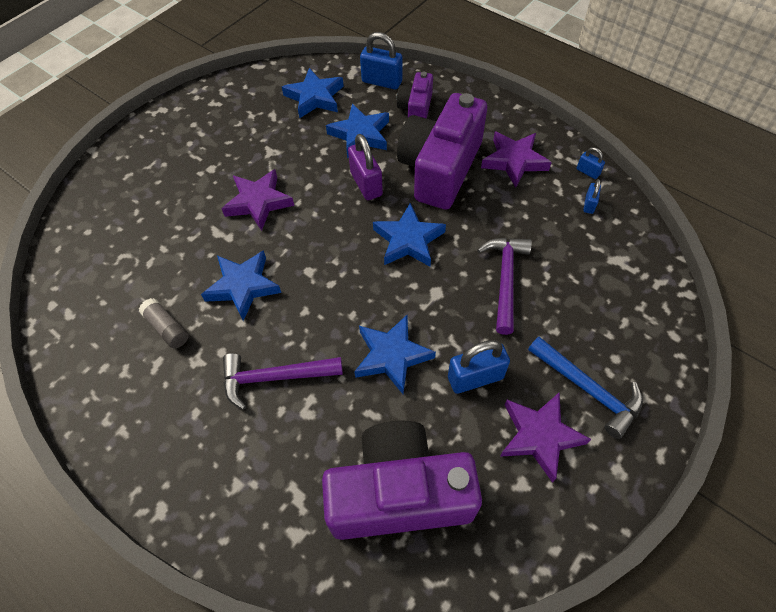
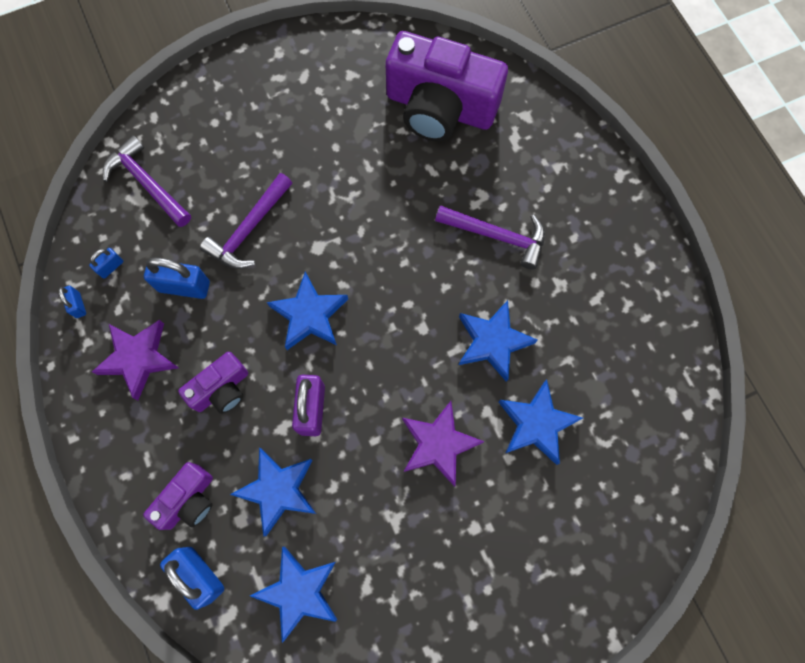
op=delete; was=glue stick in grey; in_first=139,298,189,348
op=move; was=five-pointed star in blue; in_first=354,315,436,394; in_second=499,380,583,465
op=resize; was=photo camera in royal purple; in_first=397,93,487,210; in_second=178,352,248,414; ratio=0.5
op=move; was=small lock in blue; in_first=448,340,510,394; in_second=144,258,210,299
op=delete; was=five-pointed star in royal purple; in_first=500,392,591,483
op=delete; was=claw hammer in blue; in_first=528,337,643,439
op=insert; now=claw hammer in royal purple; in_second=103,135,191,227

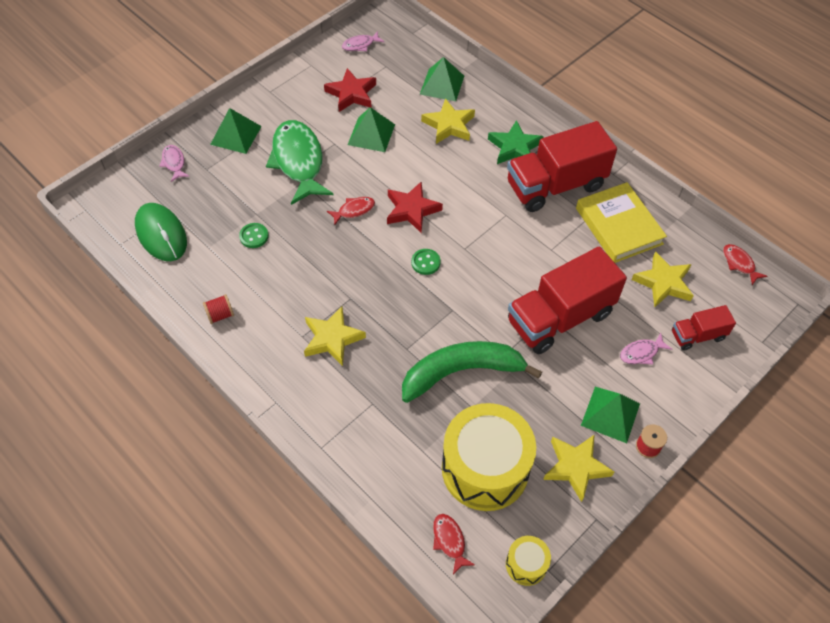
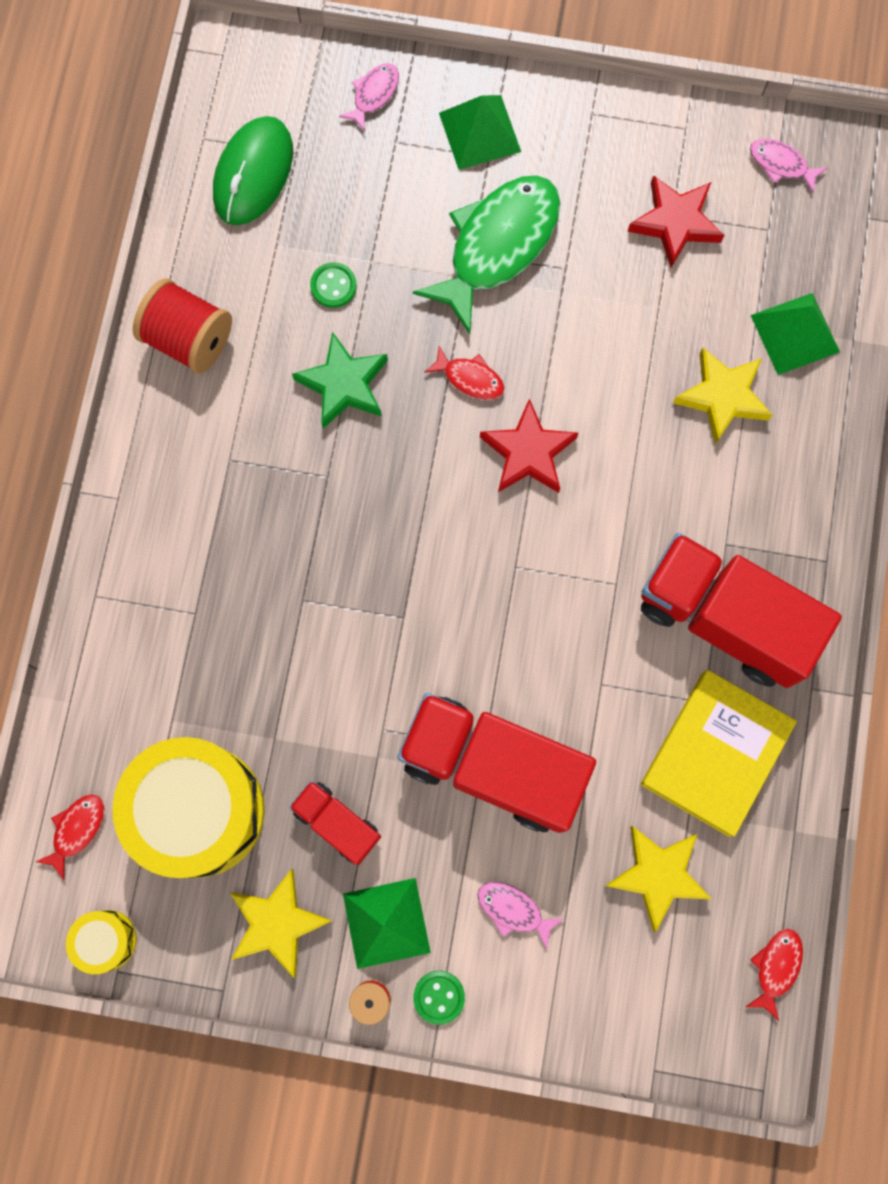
op=resize; was=spool in red; in_first=203,294,234,324; in_second=133,279,232,374; ratio=1.91
op=delete; was=five-pointed star in golden; in_first=304,307,366,366
op=delete; was=pyramid in emerald; in_first=348,107,395,152
op=delete; was=banana in emerald; in_first=402,341,542,403
op=move; was=sewing button in emerald; in_first=411,249,441,275; in_second=413,971,465,1025
op=move; was=five-pointed star in emerald; in_first=488,120,544,164; in_second=292,332,388,429
op=move; was=toy truck in red; in_first=672,305,736,351; in_second=289,780,381,865

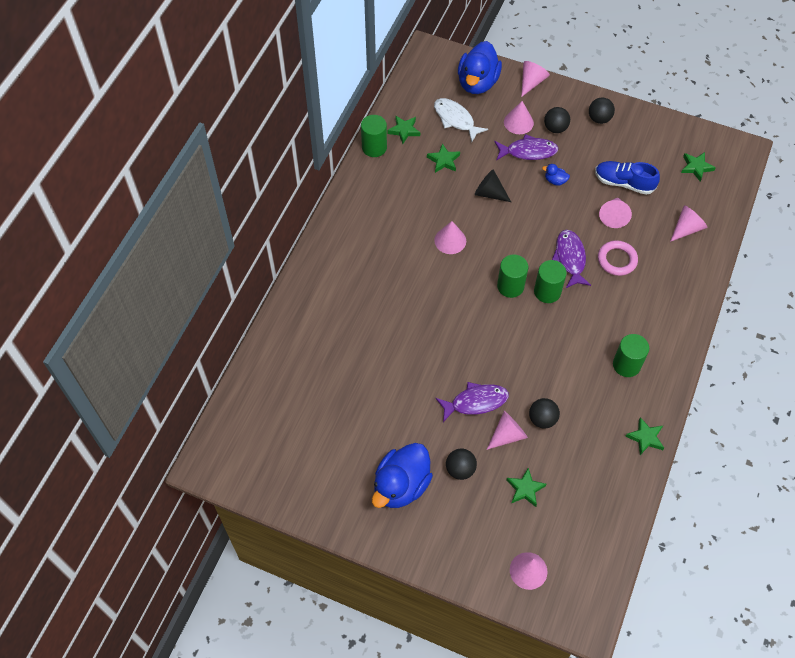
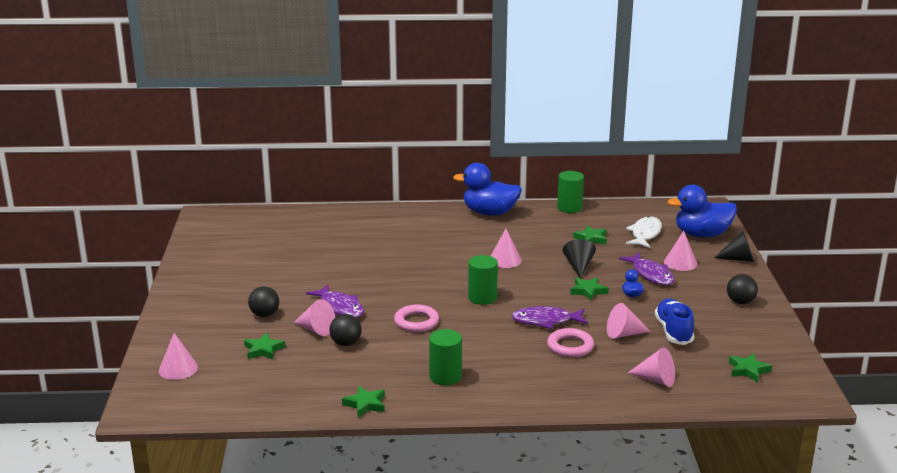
op=move; was=rubber duck in blue; in_first=372,443,433,508; in_second=453,163,522,216
op=move; was=five-pointed star in emerald; in_first=387,115,420,144; in_second=570,277,609,301
op=recolor; was=cone shape in rosy; now=cone shape in black; in_first=521,61,550,97; in_second=714,231,754,262
op=delete; was=cylinder shape in emerald; in_first=534,260,567,303
op=delete; was=ball in black; in_first=544,107,570,133
op=rotate; was=fish in royal purple; in_first=552,230,591,288; in_second=512,306,588,329; clockwise=-150
op=insert; now=hoop in rosy; in_second=394,304,439,332

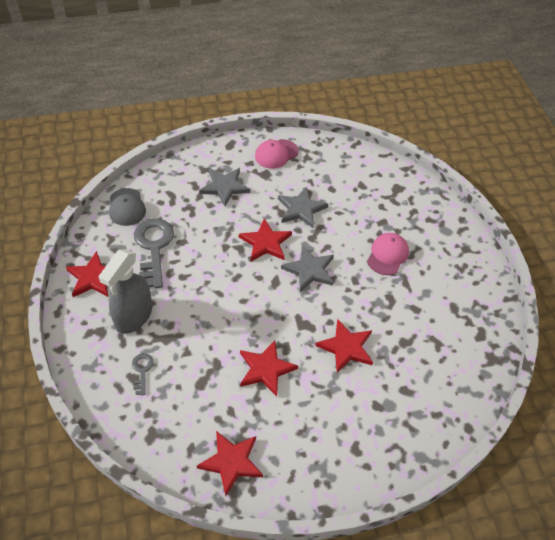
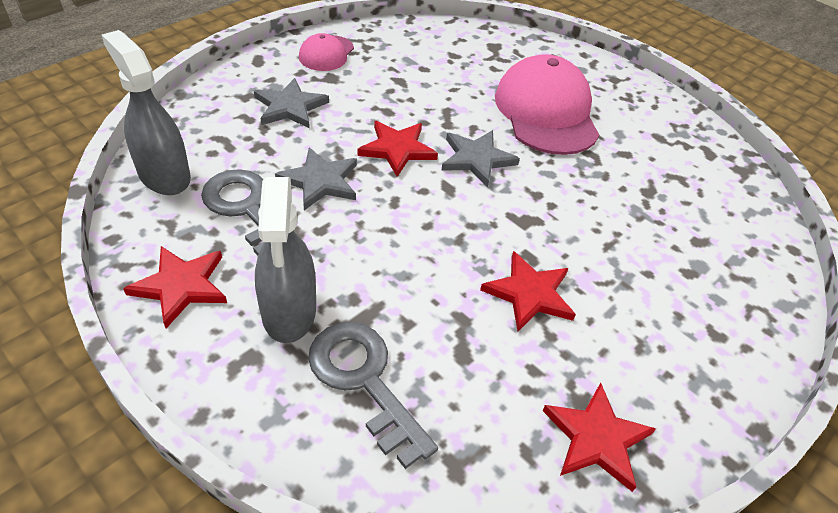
op=replace; was=peaked cap in grey; now=sprayer in grey; in_first=109,188,146,226; in_second=102,30,191,195
op=resize; was=key in grey; in_first=132,353,154,395; in_second=308,322,438,469; ratio=2.11
op=move; was=five-pointed star in grey; in_first=278,187,328,228; in_second=275,147,357,210
op=delete; was=five-pointed star in red; in_first=315,319,373,373
op=resize; was=peaked cap in rosy; in_first=367,233,409,275; in_second=495,54,599,155; ratio=1.94

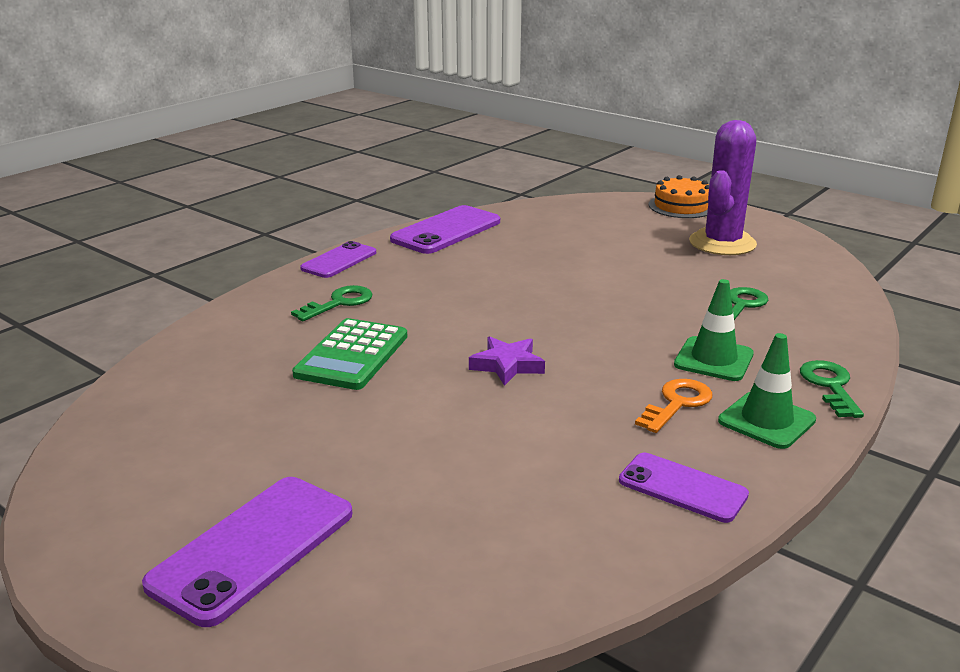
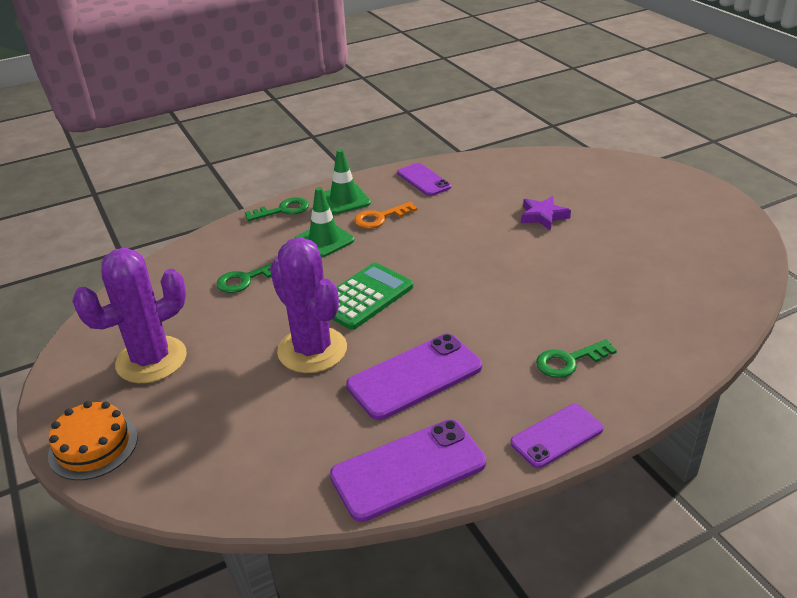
op=move; was=mobile phone in royal purple; in_first=142,477,352,627; in_second=346,334,482,420
op=move; was=adding machine in emerald; in_first=292,318,407,390; in_second=332,263,413,330
op=move; was=five-pointed star in royal purple; in_first=469,336,545,386; in_second=521,196,571,231
op=rotate; was=key in emerald; in_first=800,360,864,418; in_second=245,197,309,221; clockwise=-135
op=insert; now=prickly plant in royal purple; in_second=270,238,347,373

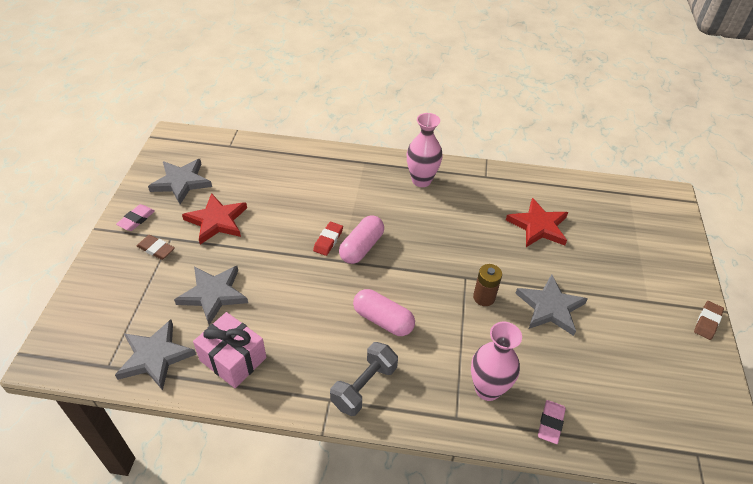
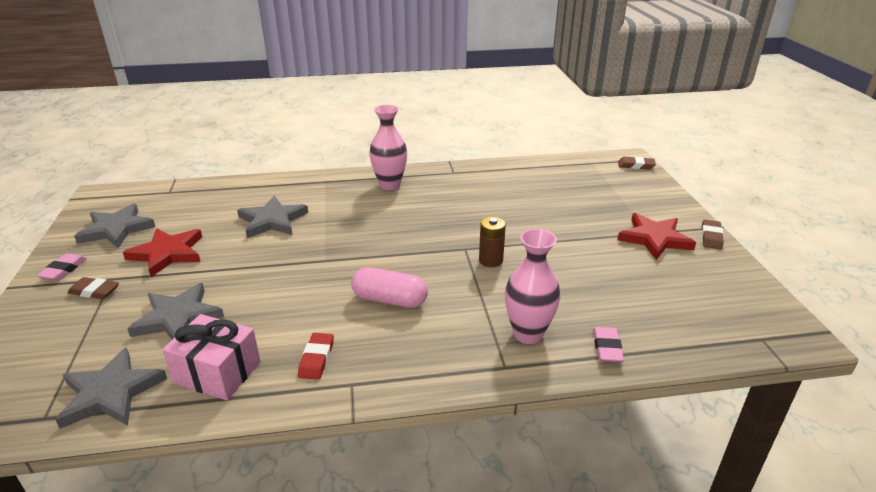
op=move; was=gum eraser in red; in_first=313,222,343,256; in_second=298,333,334,380
op=delete; was=free weight in grey; in_first=330,342,398,416
op=delete; was=capsule in rosy; in_first=339,215,384,264
op=move; was=five-pointed star in red; in_first=506,198,568,247; in_second=617,213,696,260
op=move; was=five-pointed star in grey; in_first=515,274,588,336; in_second=237,196,308,238
op=insert; now=gum eraser in brown; in_second=618,157,656,169

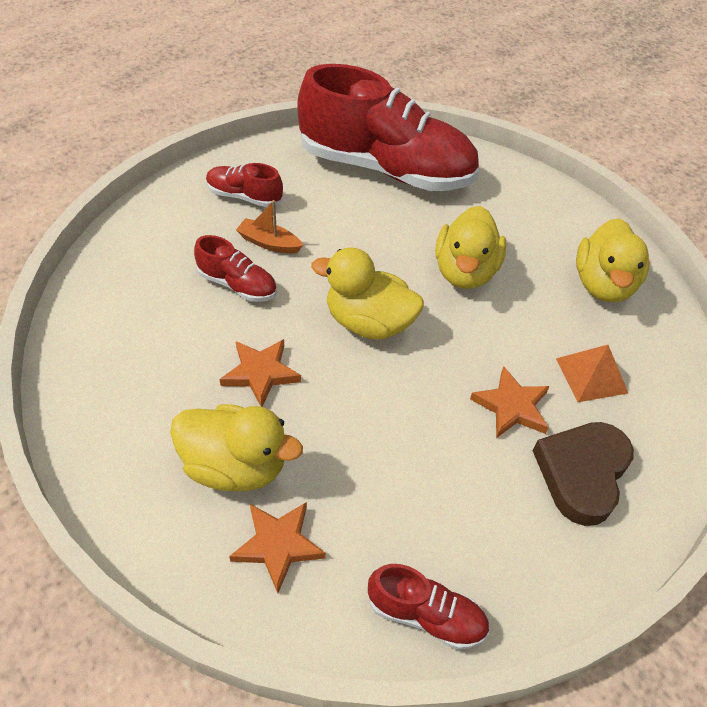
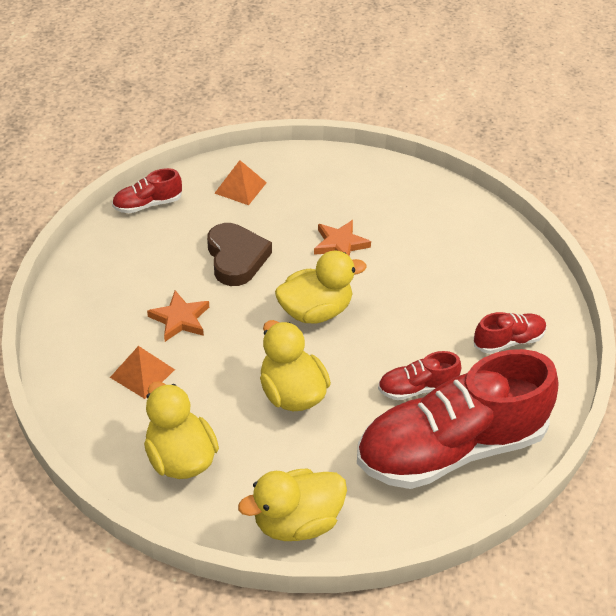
op=move; was=rubber duck in golden; in_first=170,404,303,491; in_second=238,468,347,541
op=move; was=shoe in red; in_first=194,235,277,302; in_second=378,351,461,400
op=replace; was=five-pointed star in orange-coloured; now=pyramid in orange-coloured; in_first=229,502,326,593; in_second=214,160,267,205
op=delete; was=toy boat in orange-coloured; in_first=236,200,303,254
op=move; was=heart in brown; in_first=533,422,634,526; in_second=207,223,272,286

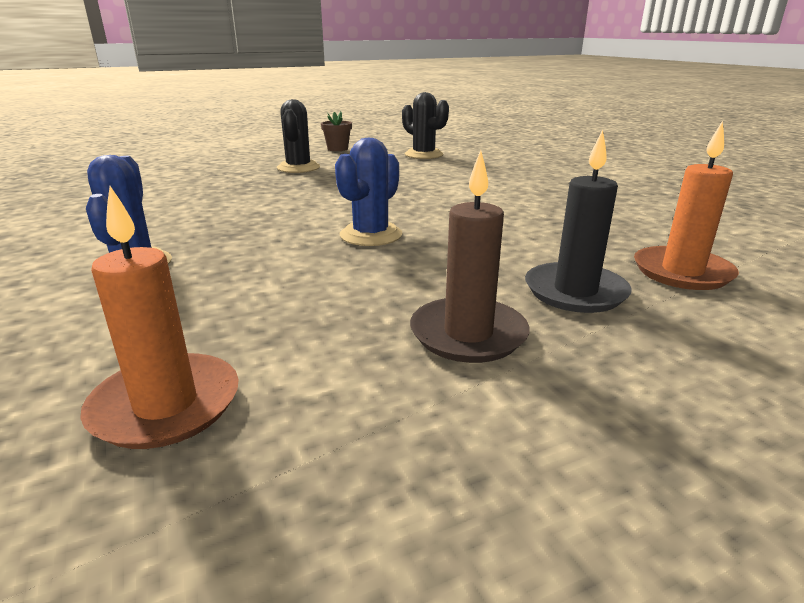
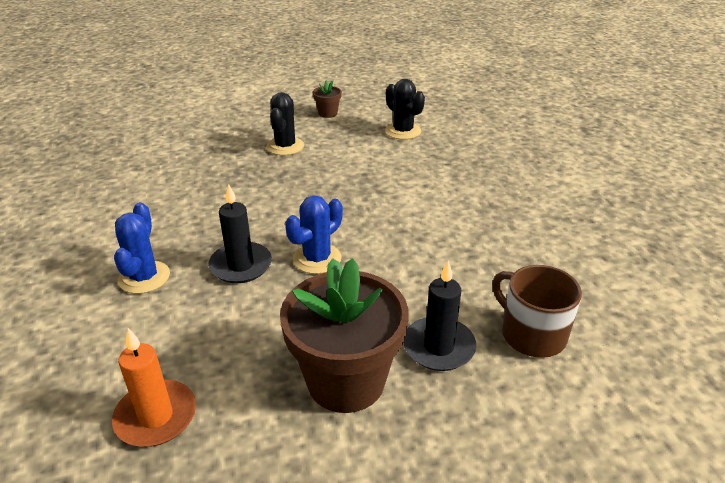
op=replace; was=candle in brown; now=flower pot in brown; in_first=410,150,529,363; in_second=280,258,409,413
op=replace; was=candle in orange-coloured; now=mug in brown; in_first=634,121,739,290; in_second=492,265,582,358
op=insert; now=candle in black; in_second=208,184,272,283

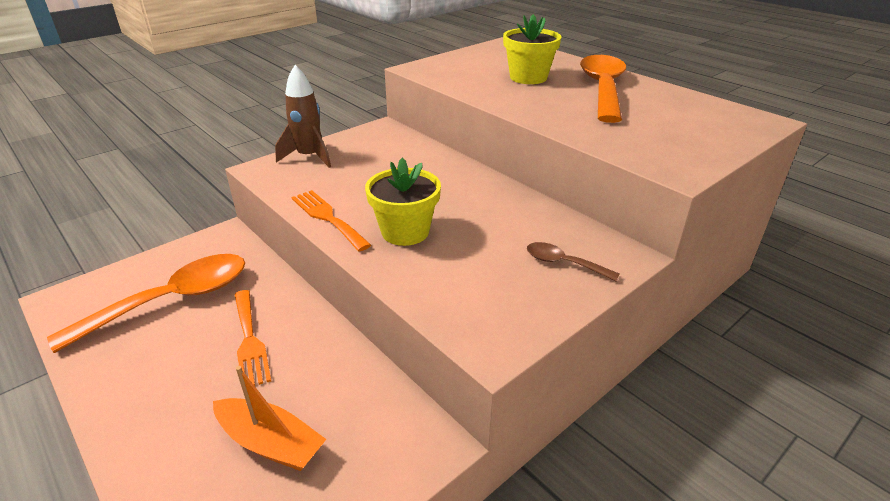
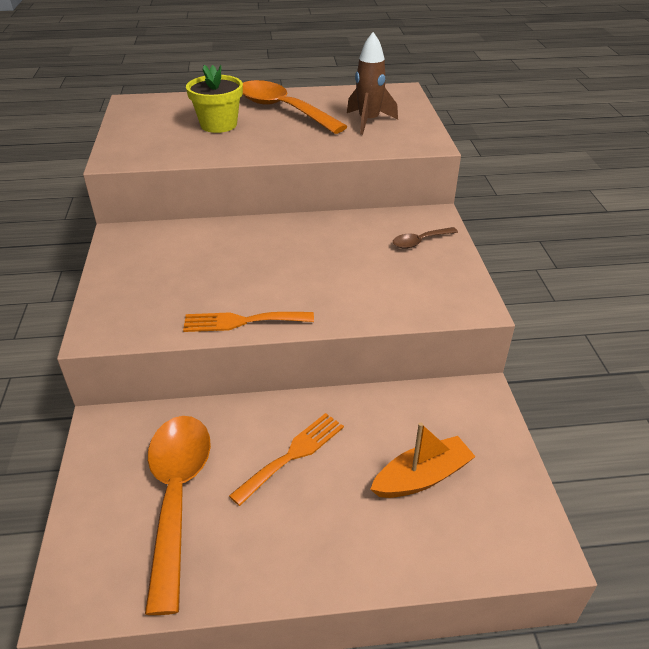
op=rotate; was=table fork in orange-coloured; in_first=234,290,271,386; in_second=229,413,344,506; clockwise=-60
op=move; was=rocket in brown; in_first=275,65,331,168; in_second=347,32,398,135
op=delete; was=flower pot in golden; in_first=365,158,441,246

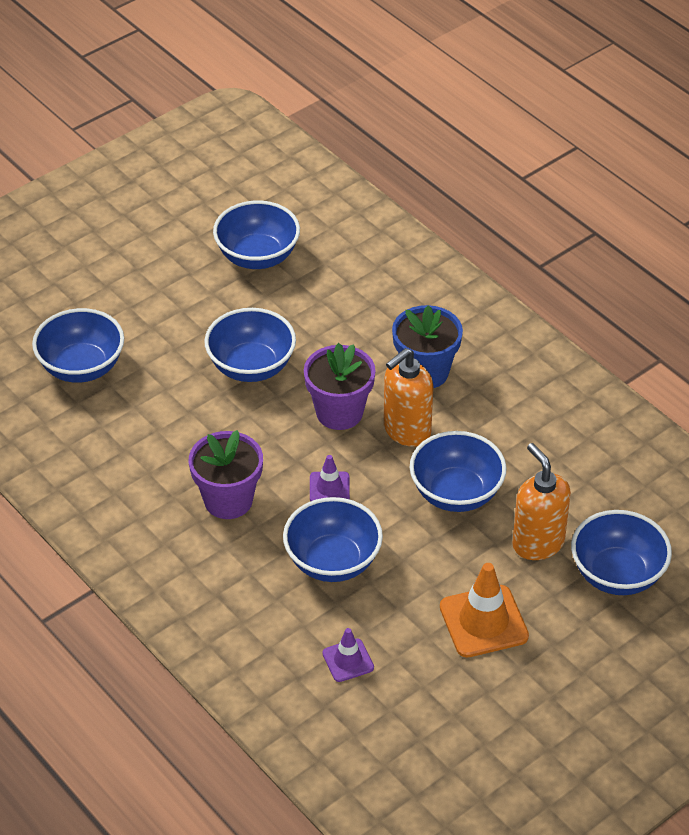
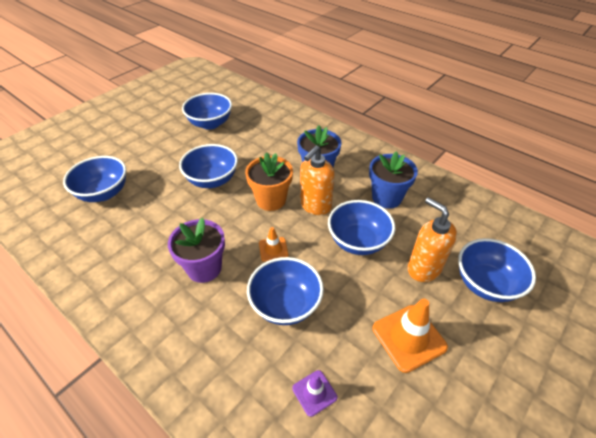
op=recolor; was=flower pot in royal purple; now=flower pot in orange-coloured; in_first=304,343,376,430; in_second=245,152,293,211
op=recolor; was=road cone in royal purple; now=road cone in orange-coloured; in_first=310,455,350,501; in_second=259,227,289,262
op=insert; now=flower pot in blue; in_second=369,152,418,209

